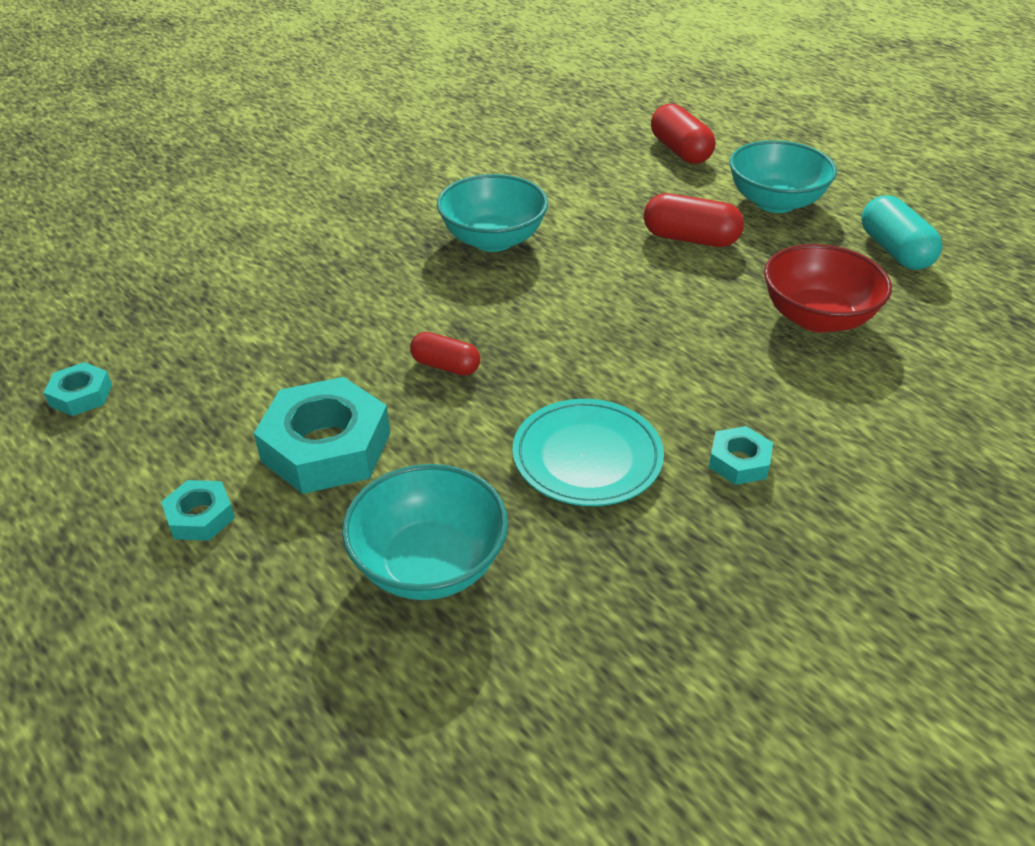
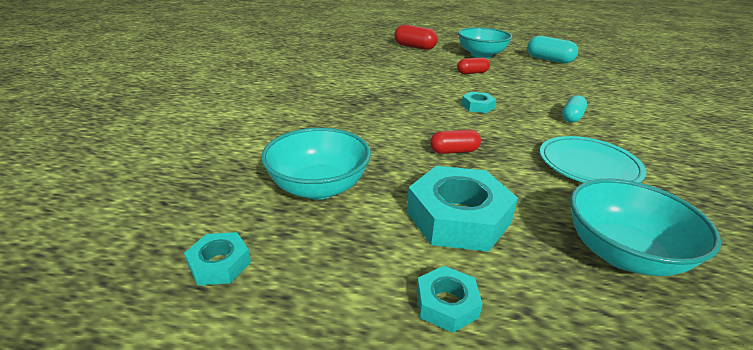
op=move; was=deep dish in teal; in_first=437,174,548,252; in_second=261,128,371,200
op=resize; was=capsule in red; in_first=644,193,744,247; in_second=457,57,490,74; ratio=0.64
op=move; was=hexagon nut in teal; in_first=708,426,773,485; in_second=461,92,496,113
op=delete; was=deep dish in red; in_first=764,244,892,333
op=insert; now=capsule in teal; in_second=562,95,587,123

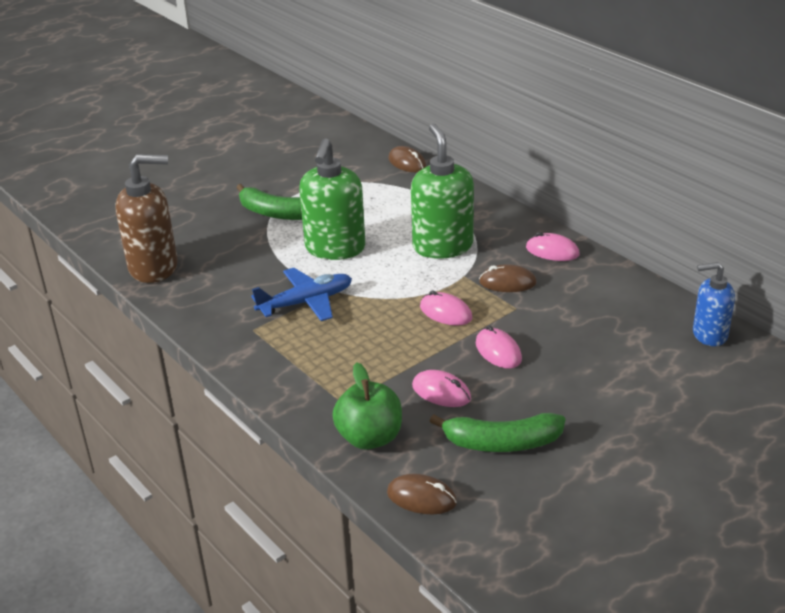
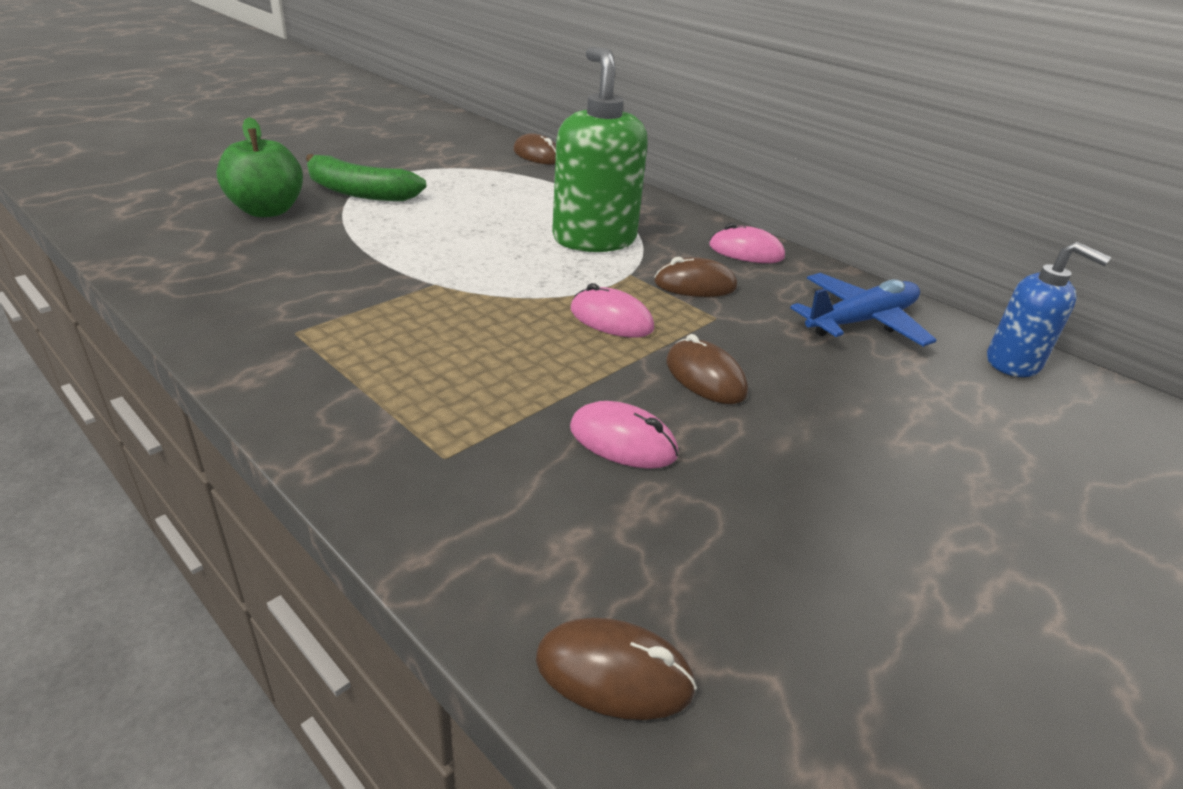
op=delete; was=soap pump in brown; in_first=115,154,178,283
op=move; was=aeroplane in blue; in_first=251,268,352,321; in_second=790,273,937,347
op=delete; was=soap pump in emerald; in_first=299,138,365,260
op=move; was=apple fruit in emerald; in_first=332,362,402,450; in_second=216,117,303,217
op=delete; was=banana in emerald; in_first=430,413,565,452
op=recolor; was=mouse in rosy; now=mouse in brown; in_first=476,325,522,369; in_second=666,334,748,404
op=rotate; was=soap pump in blue; in_first=693,262,735,346; in_second=987,242,1111,377; clockwise=-135

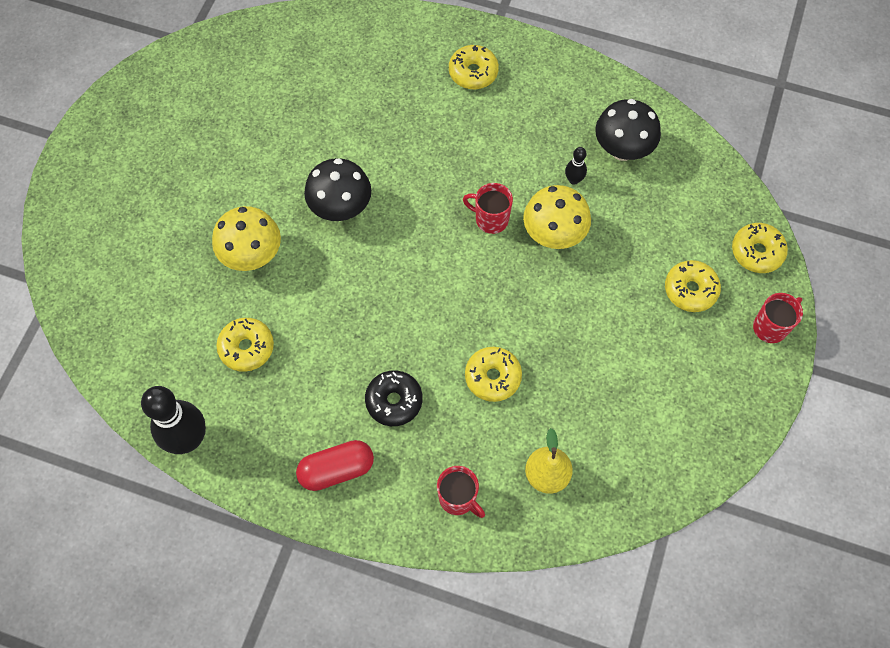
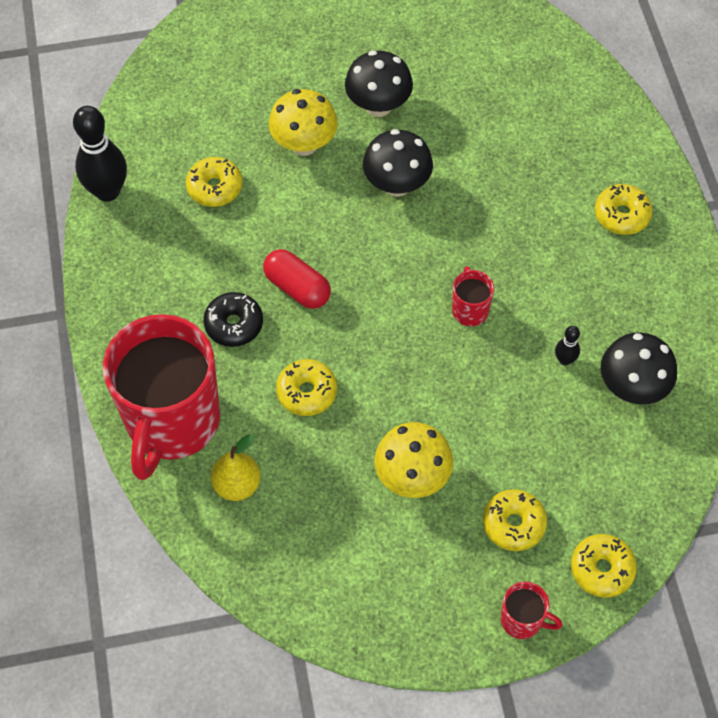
op=move; was=capsule in red; in_first=296,440,374,491; in_second=263,249,331,309
op=resize; was=mug in red; in_first=437,466,485,518; in_second=103,314,220,480; ratio=2.48
op=move; was=mushroom in golden; in_first=523,185,591,249; in_second=375,422,453,498
op=insert; now=mushroom in black; in_second=345,51,413,117

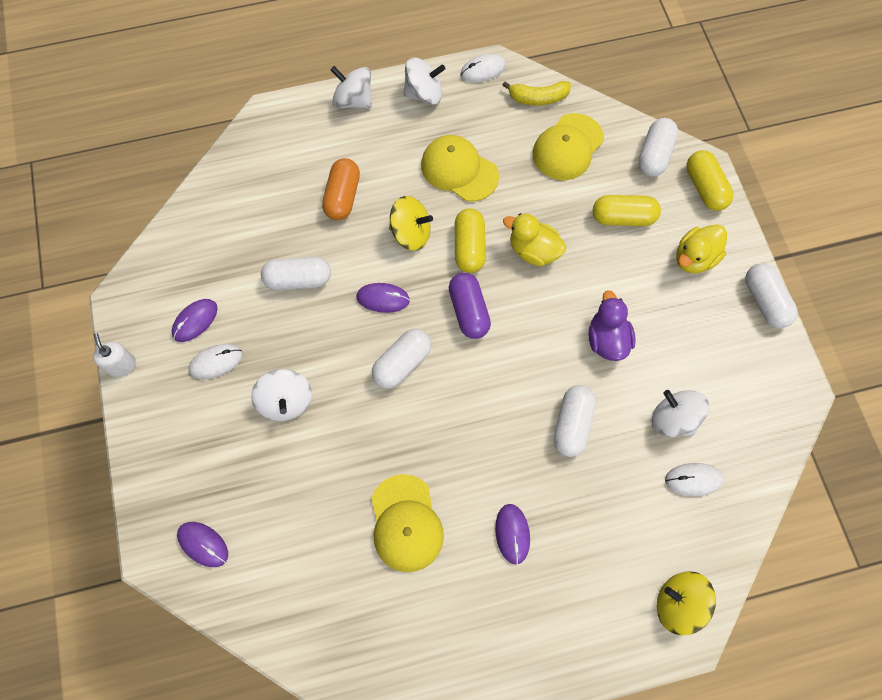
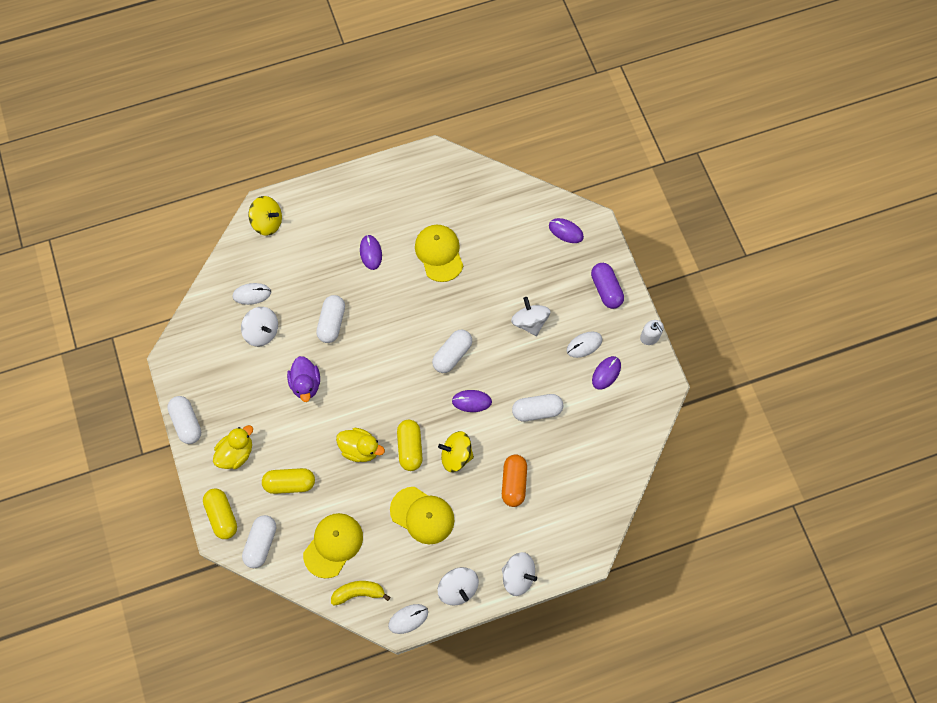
op=rotate; was=whirligig in white; in_first=403,57,445,105; in_second=438,567,479,606; clockwise=-105
op=move; was=capsule in royal purple; in_first=449,273,491,339; in_second=591,263,624,309

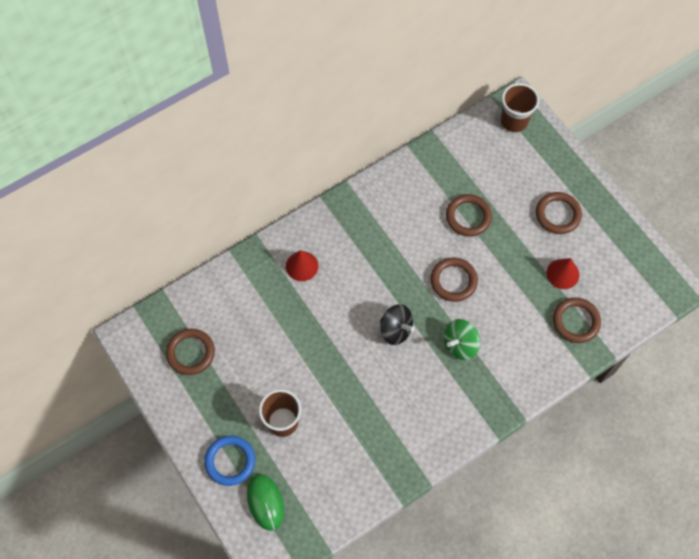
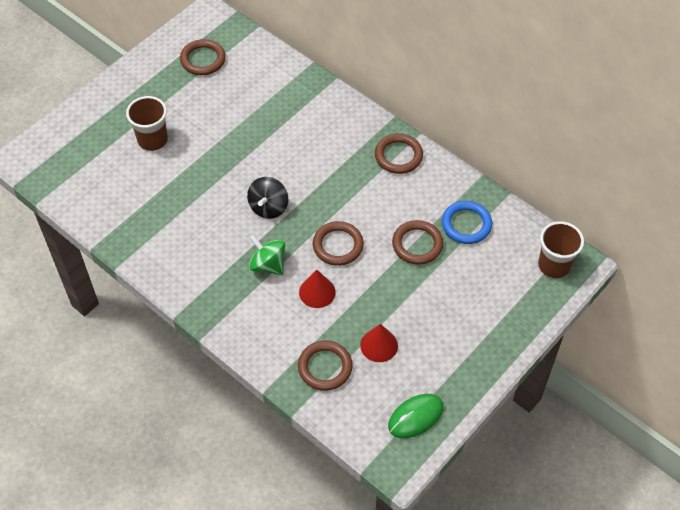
op=move; was=hoop in blue; in_first=204,436,255,486; in_second=442,201,492,244
op=move; was=mouse in emerald; in_first=247,474,284,531; in_second=388,394,444,438
op=move; was=cone shape in red; in_first=286,250,319,281; in_second=299,269,336,308
op=move; was=hoop in brown; in_first=536,192,582,234; in_second=375,133,423,174

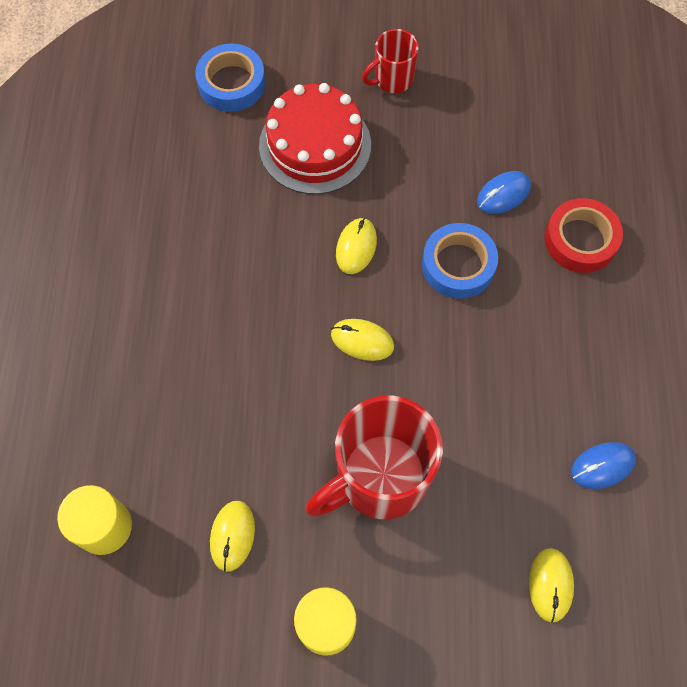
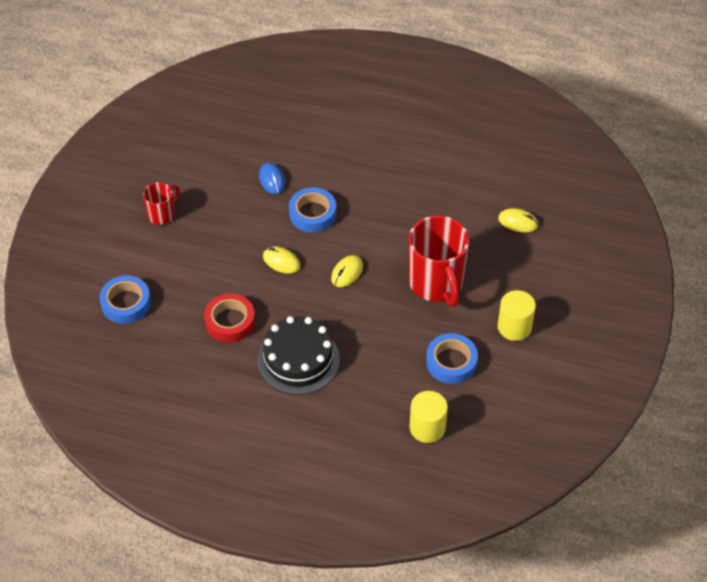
op=replace; was=mouse in golden; now=tape in blue; in_first=210,501,255,572; in_second=426,333,478,384
op=delete; was=gateau in red; in_first=259,83,371,194
op=rotate; was=mug in red; in_first=362,29,418,93; in_second=143,182,180,225; clockwise=-120
op=move; was=tape in red; in_first=545,198,623,273; in_second=204,293,255,343
op=delete; was=mouse in blue; in_first=571,442,636,489
op=insert; now=gateau in black; in_second=257,316,340,395

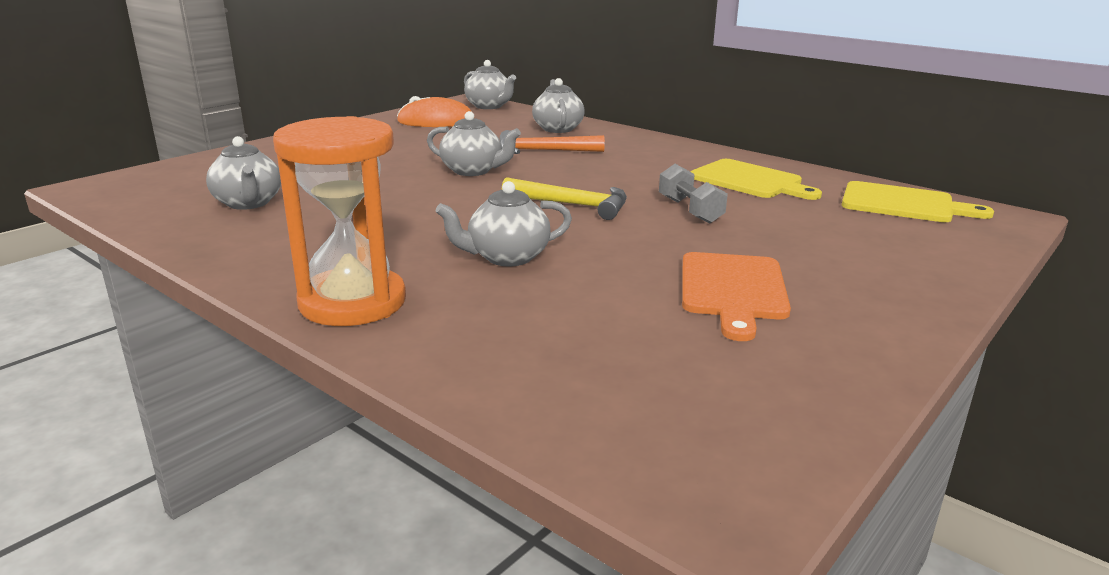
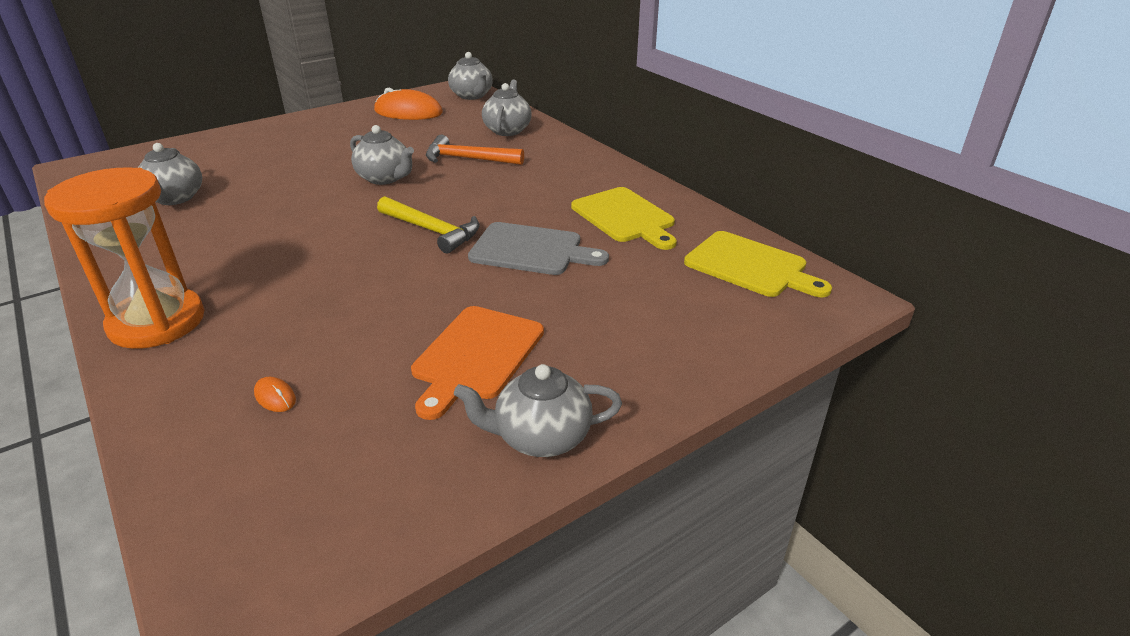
op=move; was=teapot in grey; in_first=435,181,572,266; in_second=454,364,622,457
op=replace; was=free weight in grey; now=bread board in grey; in_first=659,164,728,224; in_second=468,222,609,275
op=insert; now=mouse in orange-coloured; in_second=254,377,296,412

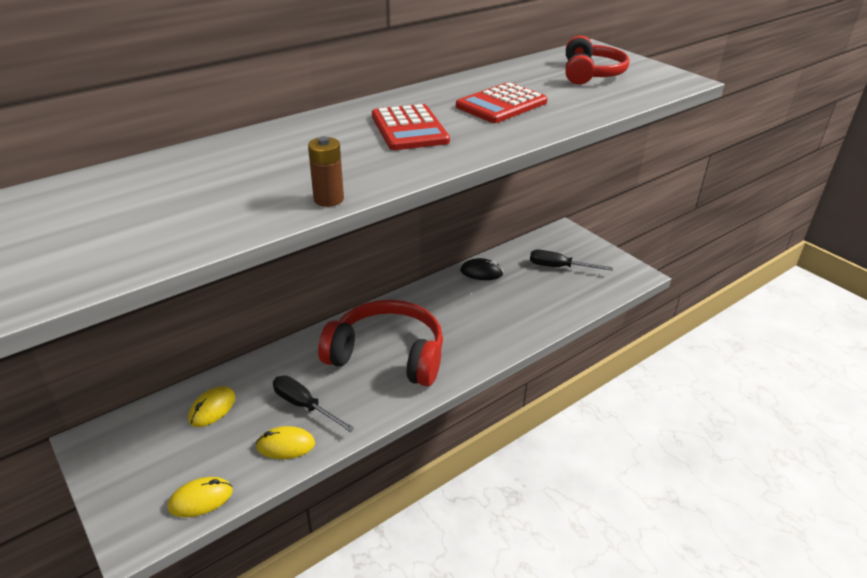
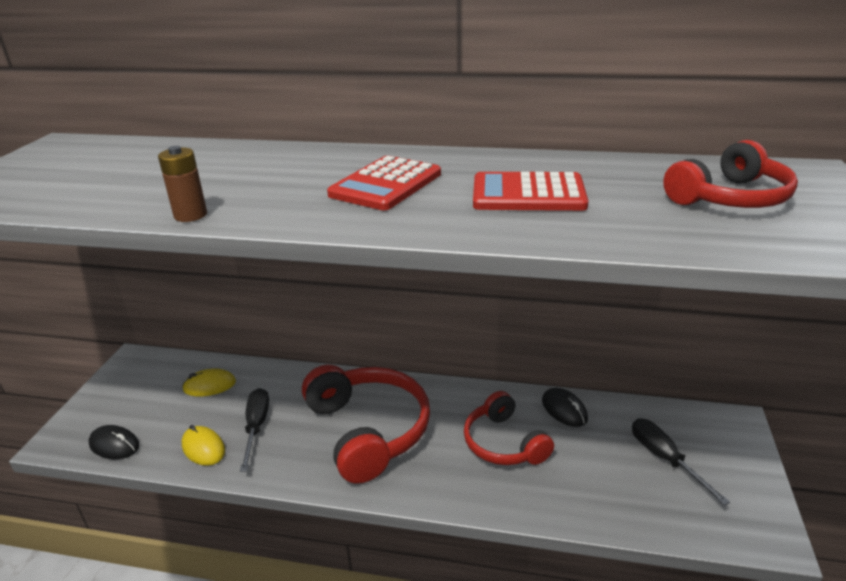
op=recolor; was=mouse in golden; now=mouse in black; in_first=168,477,233,517; in_second=89,425,139,459
op=insert; now=headset in red; in_second=464,391,554,465

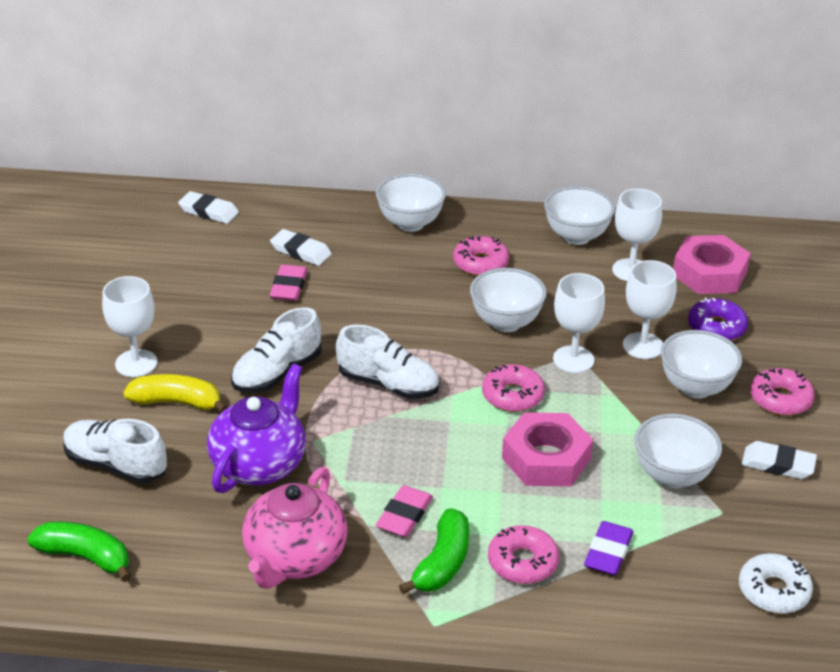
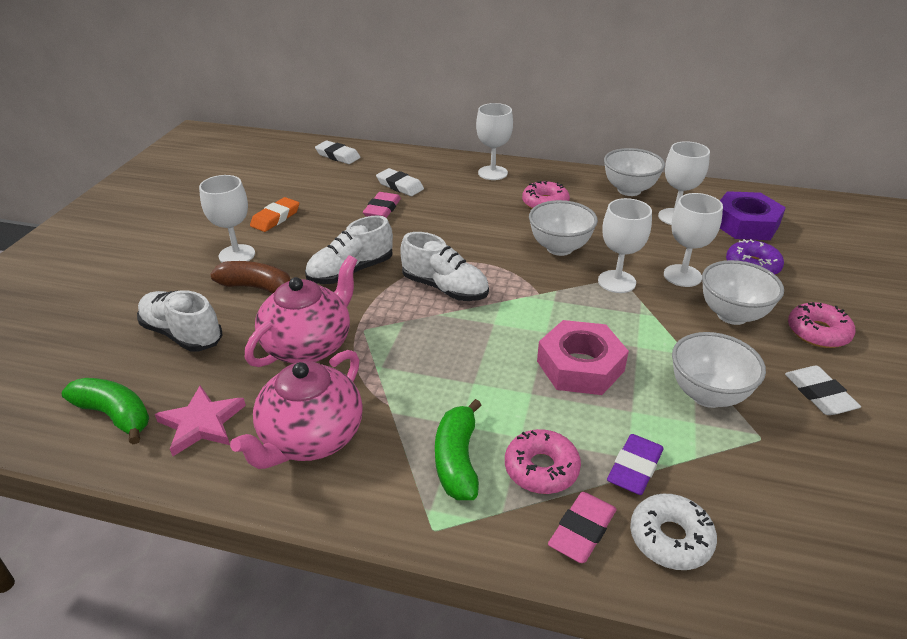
op=recolor; was=banana in golden; now=banana in brown; in_first=123,374,228,413; in_second=210,261,291,294
op=recolor; was=teapot in royal purple; now=teapot in rosy; in_first=207,364,306,493; in_second=245,255,358,367
op=replace; was=deep dish in white; now=wine glass in white; in_first=376,173,446,232; in_second=476,103,513,180
op=move; was=gum eraser in rosy; in_first=376,485,433,537; in_second=548,492,616,563
op=rotate; was=banana in emerald; in_first=399,509,469,594; in_second=435,399,482,500; clockwise=150
op=delete; was=glazed donut in rosy; in_first=482,364,545,412
op=recolor; was=hexagon nut in rosy; now=hexagon nut in royal purple; in_first=673,235,751,294; in_second=720,191,786,240
op=move; was=glazed donut in white; in_first=739,553,813,614; in_second=630,494,717,570
op=rotate; was=gum eraser in white; in_first=742,441,817,479; in_second=785,366,861,415; clockwise=45
op=insert; now=five-pointed star in rosy; in_second=155,385,246,456
op=insert; now=gum eraser in orange-coloured; in_second=250,197,299,232

